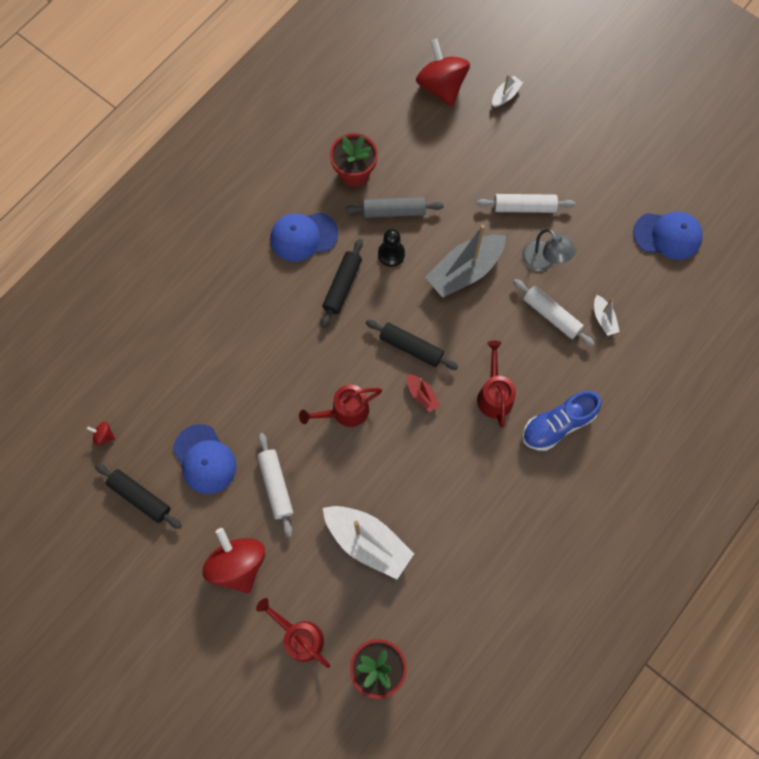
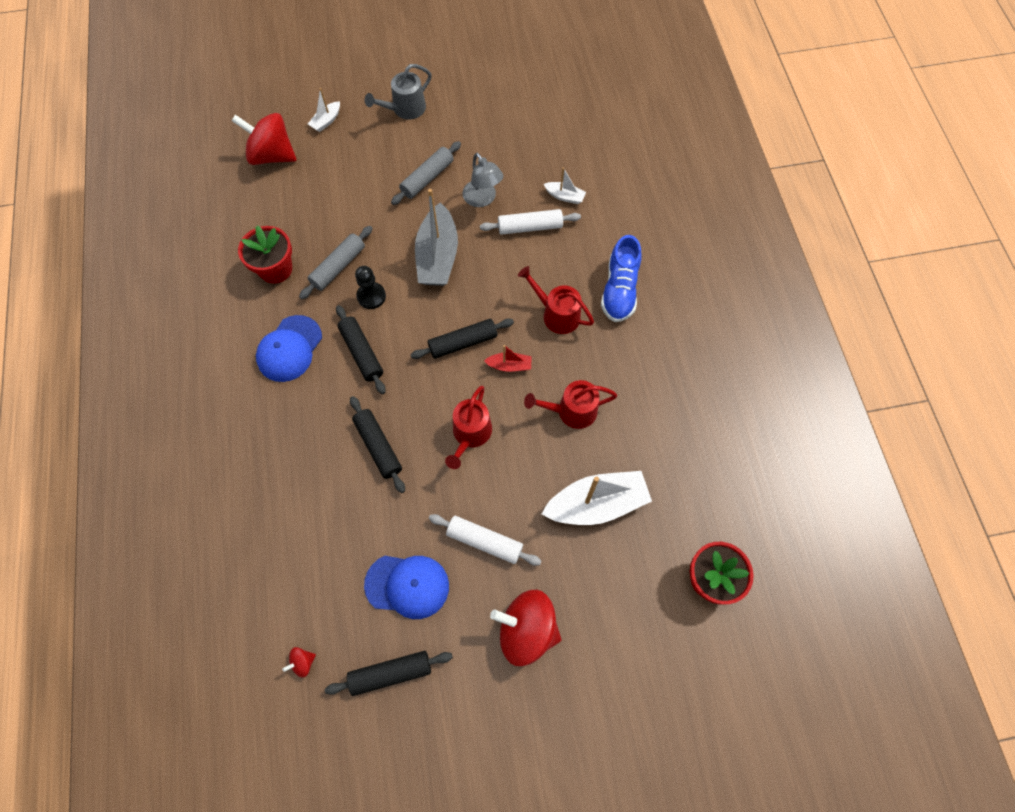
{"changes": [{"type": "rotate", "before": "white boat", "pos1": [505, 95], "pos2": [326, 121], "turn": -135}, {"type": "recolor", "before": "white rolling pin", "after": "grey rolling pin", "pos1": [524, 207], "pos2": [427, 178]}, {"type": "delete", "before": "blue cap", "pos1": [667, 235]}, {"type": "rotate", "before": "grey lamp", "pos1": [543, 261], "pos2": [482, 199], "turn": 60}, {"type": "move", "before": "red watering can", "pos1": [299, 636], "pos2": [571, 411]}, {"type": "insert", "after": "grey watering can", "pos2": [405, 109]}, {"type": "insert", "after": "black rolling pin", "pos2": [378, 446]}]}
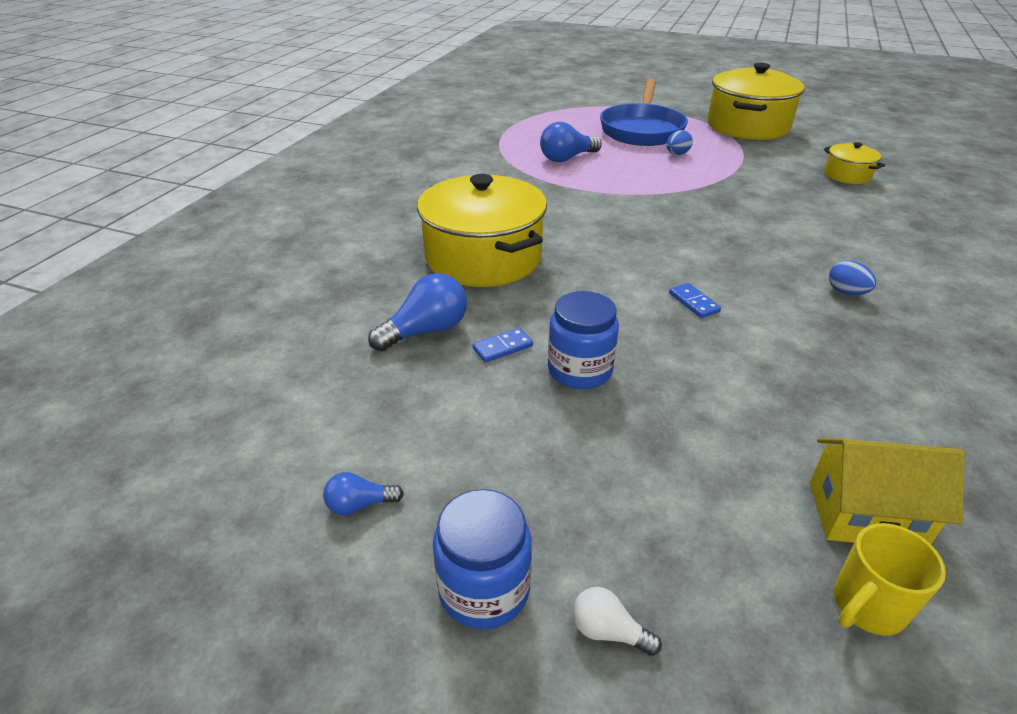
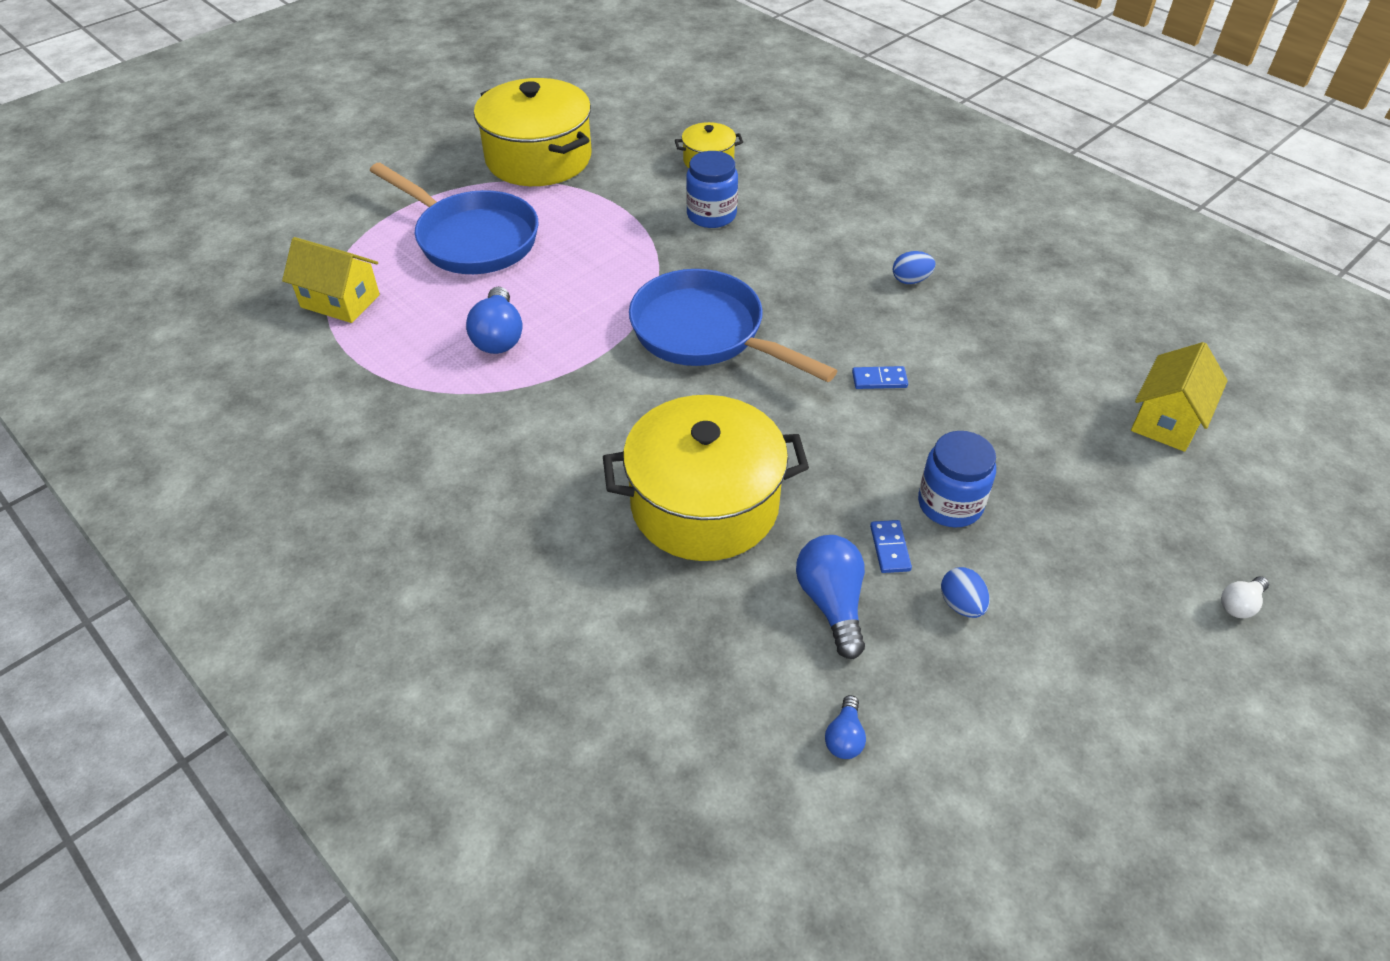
{"changes": [{"type": "move", "before": "blue egg", "pos1": [677, 154], "pos2": [961, 604]}, {"type": "move", "before": "blue light bulb", "pos1": [360, 505], "pos2": [844, 737]}, {"type": "move", "before": "blue jar", "pos1": [484, 589], "pos2": [711, 215]}, {"type": "delete", "before": "yellow mug", "pos1": [867, 606]}, {"type": "insert", "after": "yellow house", "pos2": [340, 301]}, {"type": "insert", "after": "blue pan", "pos2": [705, 333]}]}
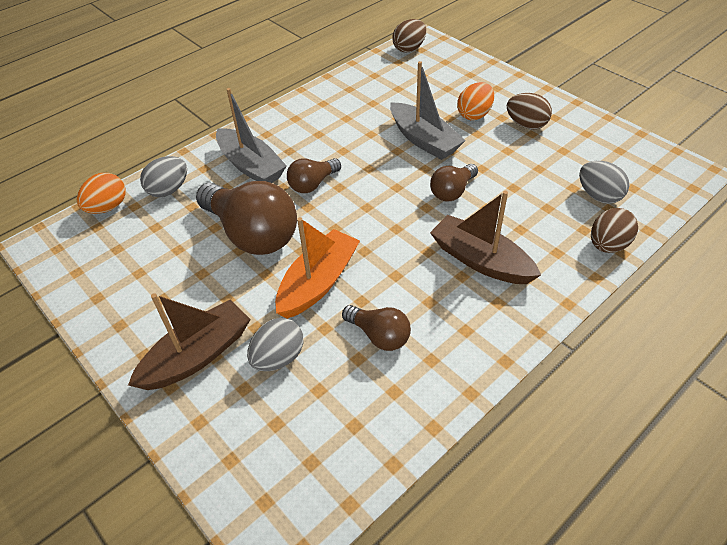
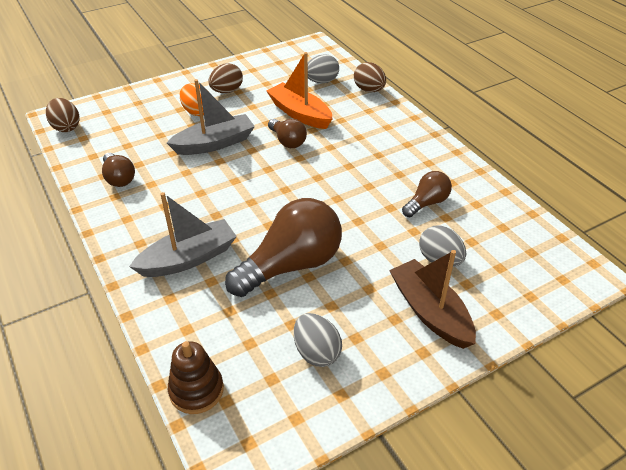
{"changes": [{"type": "move", "before": "grey egg", "pos1": [169, 190], "pos2": [316, 352]}, {"type": "move", "before": "brown light bulb", "pos1": [313, 184], "pos2": [119, 178]}, {"type": "replace", "before": "orange egg", "after": "brown stacking toy", "pos1": [108, 207], "pos2": [196, 390]}, {"type": "delete", "before": "brown boat", "pos1": [481, 260]}, {"type": "move", "before": "orange boat", "pos1": [318, 282], "pos2": [300, 114]}]}
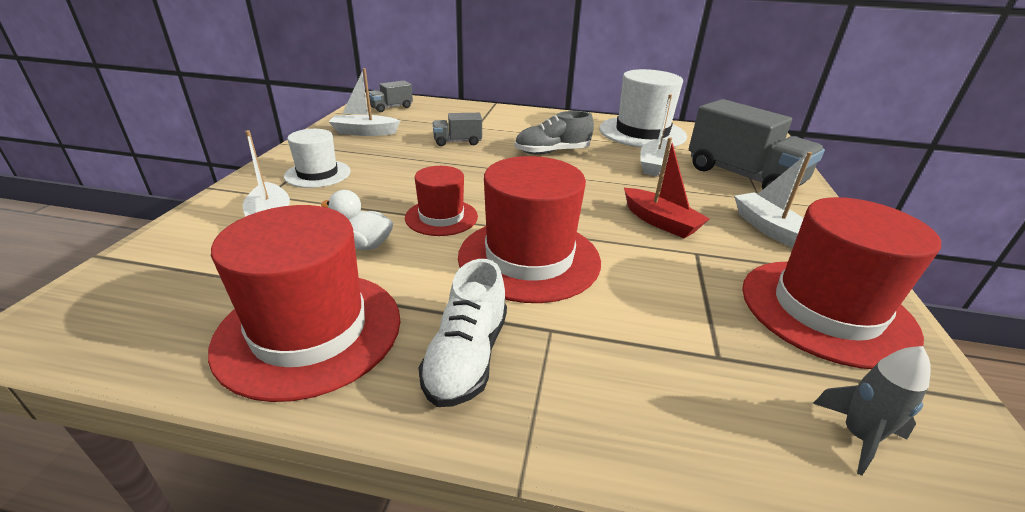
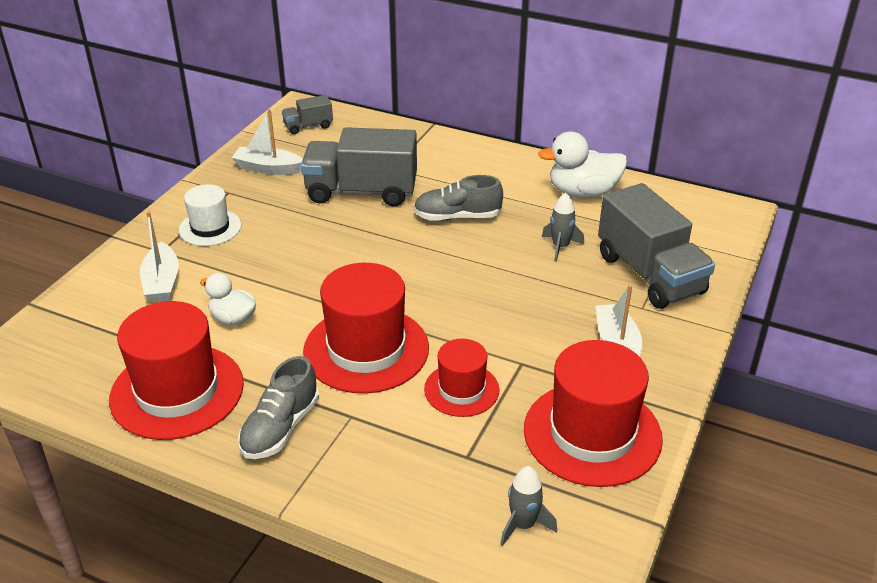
{"changes": [{"type": "replace", "before": "white hat", "after": "white duck", "pos1": [642, 132], "pos2": [583, 192]}, {"type": "replace", "before": "white boat", "after": "grey rocket", "pos1": [654, 165], "pos2": [560, 247]}, {"type": "resize", "before": "grey truck", "pos1": [457, 142], "pos2": [361, 192], "scale": 2.09}, {"type": "delete", "before": "red boat", "pos1": [660, 222]}, {"type": "move", "before": "red hat", "pos1": [441, 217], "pos2": [461, 389]}, {"type": "recolor", "before": "white shoe", "after": "grey shoe", "pos1": [467, 357], "pos2": [280, 428]}]}
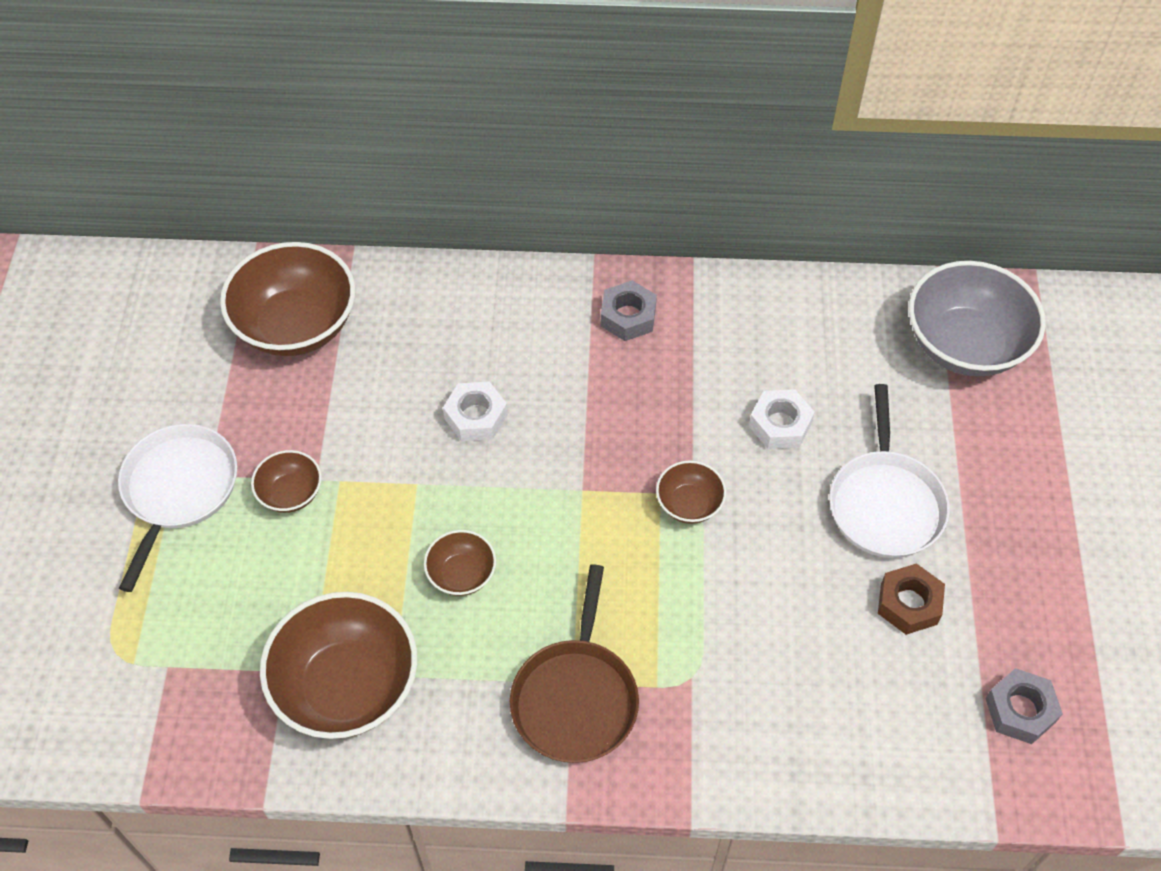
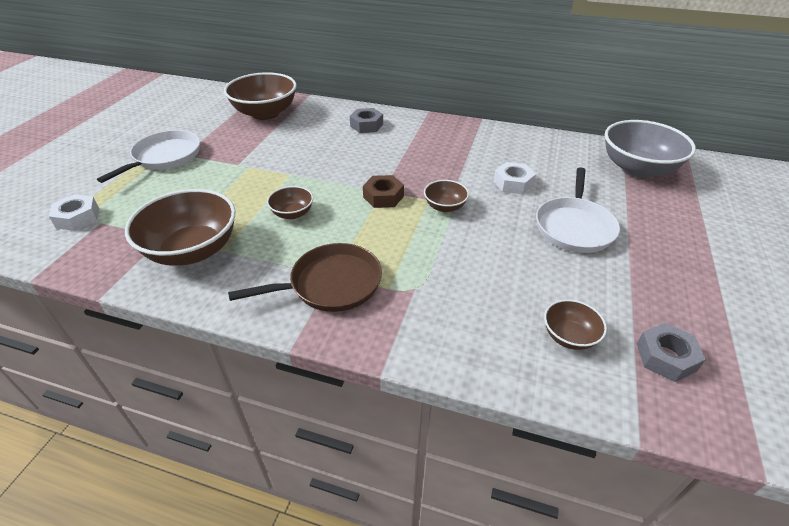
{"changes": [{"type": "move", "before": "grey nut", "pos1": [628, 316], "pos2": [366, 125]}, {"type": "move", "before": "white nut", "pos1": [476, 417], "pos2": [78, 218]}, {"type": "move", "before": "brown bowl", "pos1": [291, 493], "pos2": [569, 336]}, {"type": "move", "before": "brown nut", "pos1": [909, 603], "pos2": [383, 197]}, {"type": "rotate", "before": "brown pan", "pos1": [576, 698], "pos2": [331, 284], "turn": -135}]}
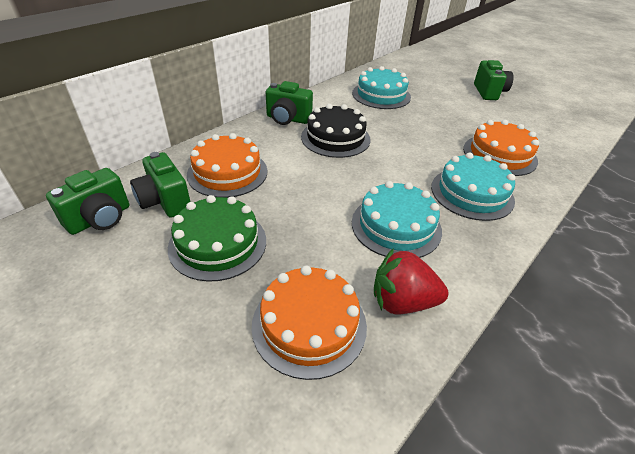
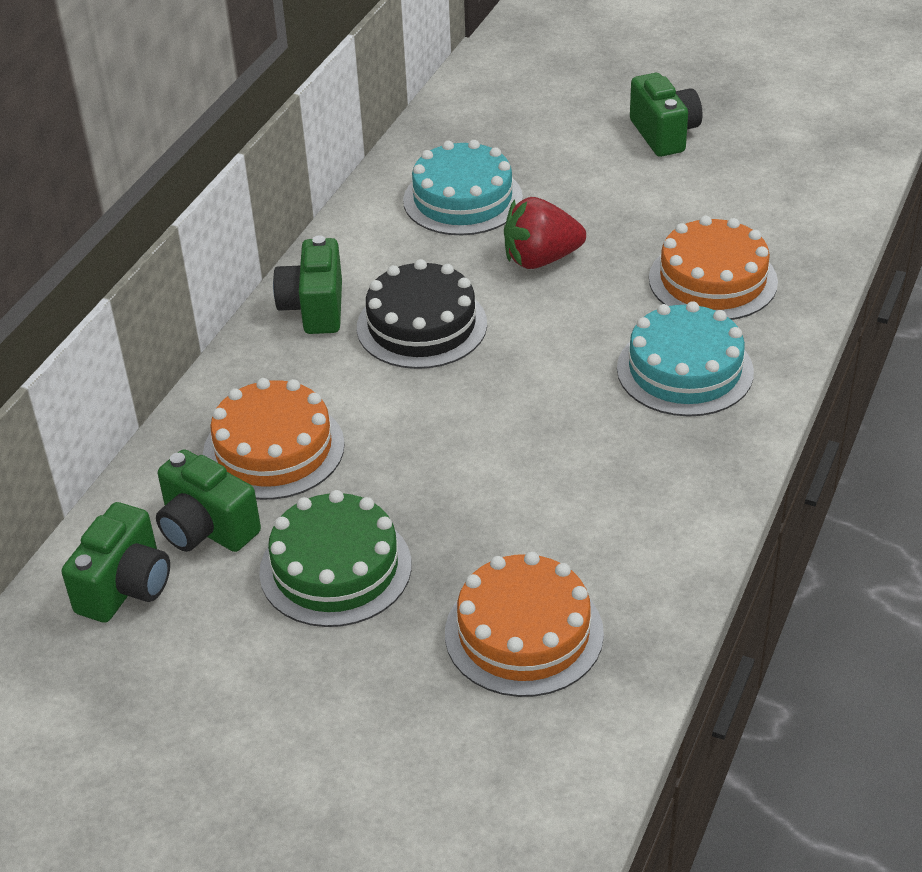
{"changes": [{"type": "rotate", "before": "green camera", "pos1": [287, 119], "pos2": [314, 308], "turn": 90}, {"type": "delete", "before": "turquoise cake", "pos1": [396, 226]}, {"type": "move", "before": "red strawberry", "pos1": [402, 302], "pos2": [541, 259]}]}
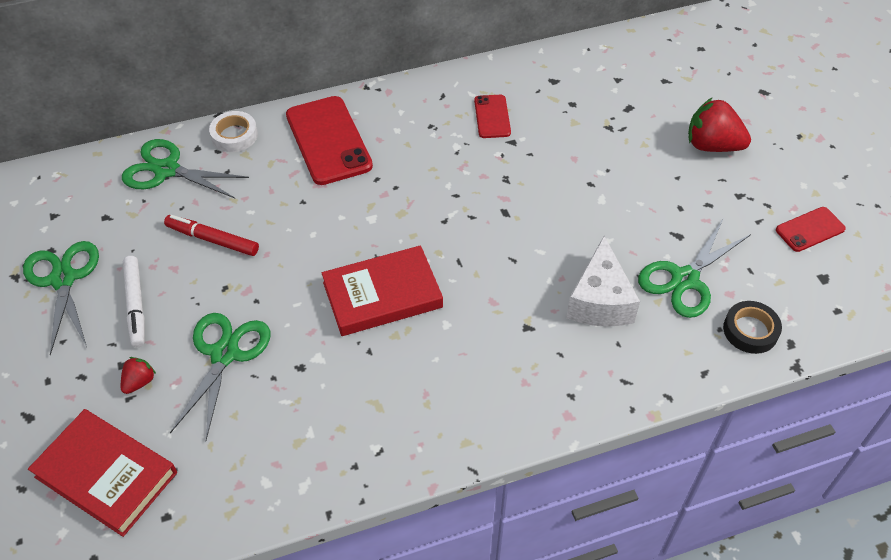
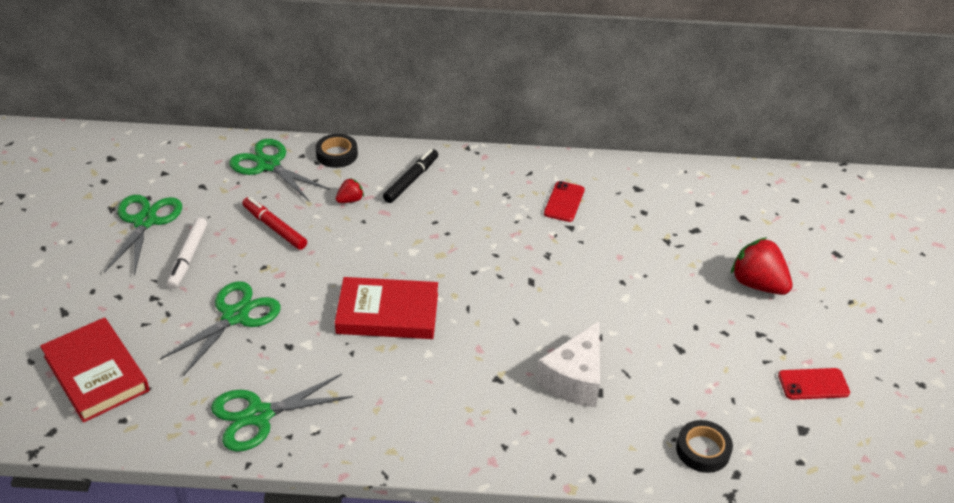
{"changes": [{"type": "replace", "before": "red phone", "after": "black marker", "pos1": [328, 140], "pos2": [411, 180]}, {"type": "recolor", "before": "white tape", "after": "black tape", "pos1": [234, 135], "pos2": [337, 154]}, {"type": "move", "before": "green scissors", "pos1": [685, 279], "pos2": [259, 415]}, {"type": "move", "before": "red strawberry", "pos1": [139, 382], "pos2": [350, 200]}]}
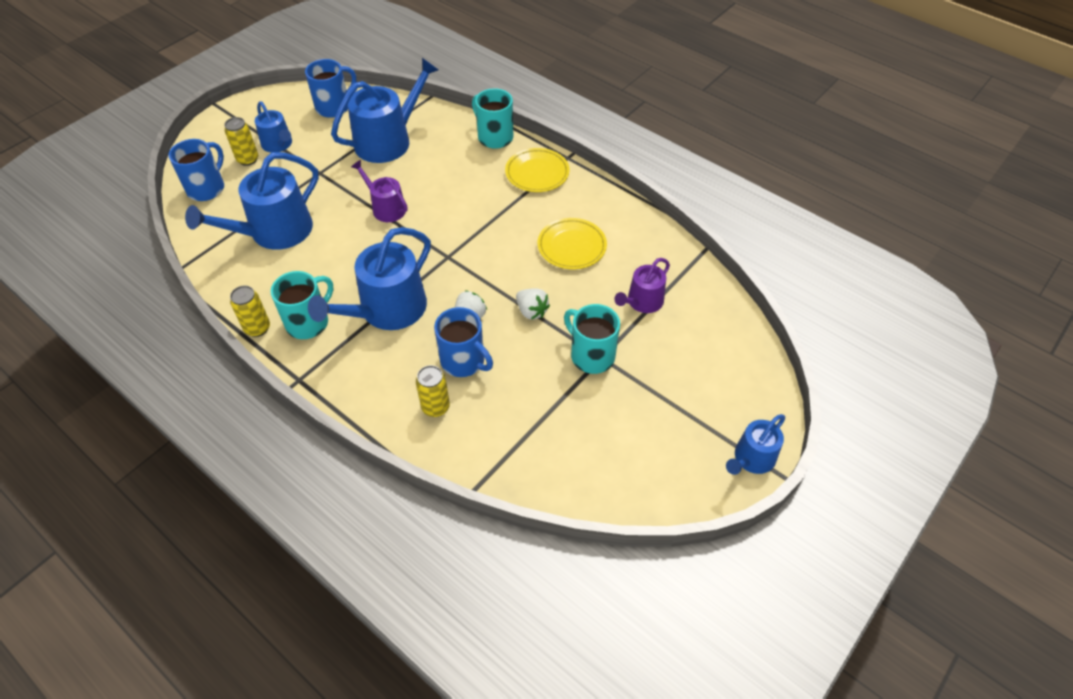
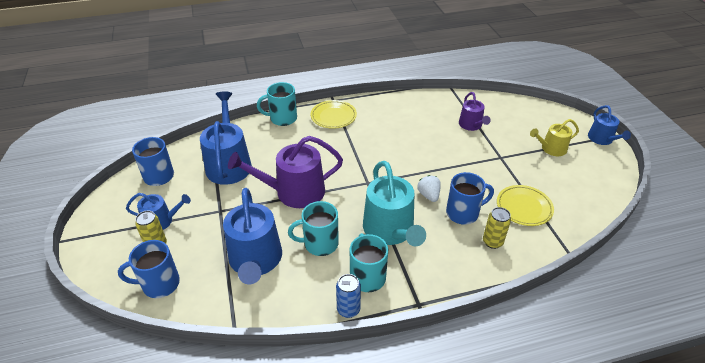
{"changes": [{"type": "rotate", "before": "blue mug", "pos1": [207, 188], "pos2": [159, 284], "turn": -75}, {"type": "resize", "before": "purple watering can", "pos1": [386, 208], "pos2": [293, 192], "scale": 1.78}, {"type": "move", "before": "yellow plate", "pos1": [571, 246], "pos2": [524, 207]}, {"type": "recolor", "before": "blue watering can", "after": "turquoise watering can", "pos1": [387, 310], "pos2": [390, 230]}, {"type": "recolor", "before": "yellow can", "after": "blue can", "pos1": [257, 328], "pos2": [348, 309]}, {"type": "delete", "before": "white strawberry", "pos1": [531, 311]}, {"type": "move", "before": "turquoise mug", "pos1": [591, 355], "pos2": [320, 244]}, {"type": "insert", "after": "yellow watering can", "pos2": [551, 149]}]}
